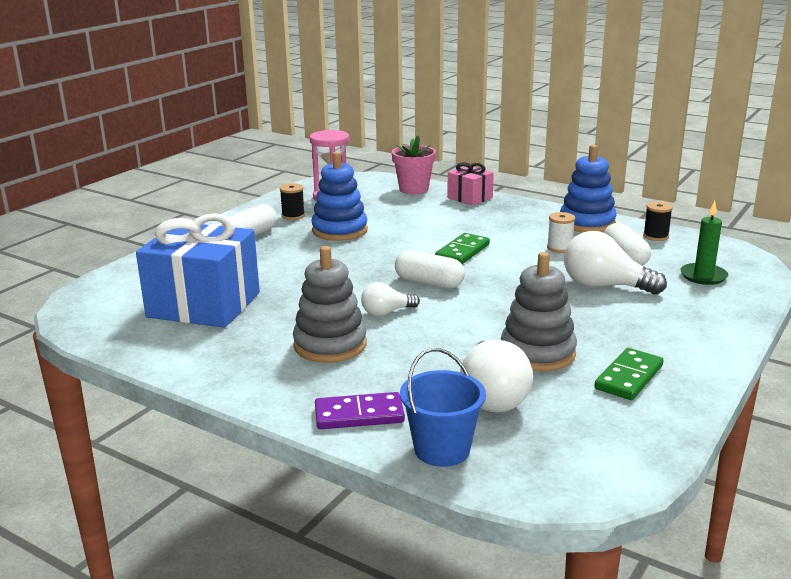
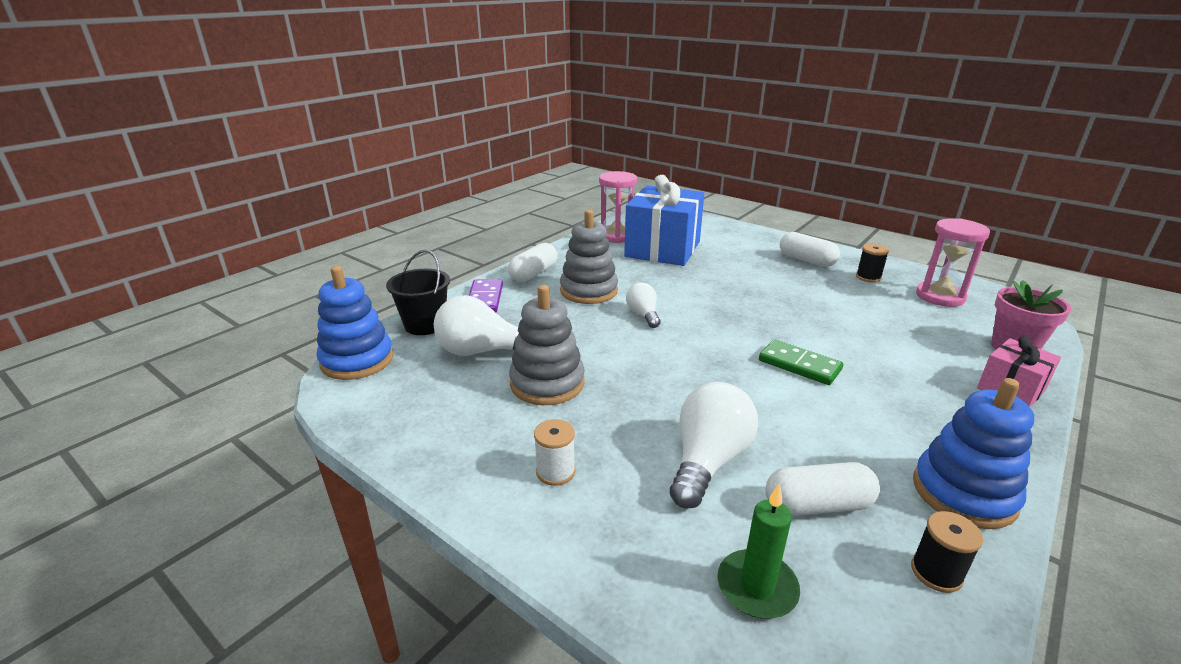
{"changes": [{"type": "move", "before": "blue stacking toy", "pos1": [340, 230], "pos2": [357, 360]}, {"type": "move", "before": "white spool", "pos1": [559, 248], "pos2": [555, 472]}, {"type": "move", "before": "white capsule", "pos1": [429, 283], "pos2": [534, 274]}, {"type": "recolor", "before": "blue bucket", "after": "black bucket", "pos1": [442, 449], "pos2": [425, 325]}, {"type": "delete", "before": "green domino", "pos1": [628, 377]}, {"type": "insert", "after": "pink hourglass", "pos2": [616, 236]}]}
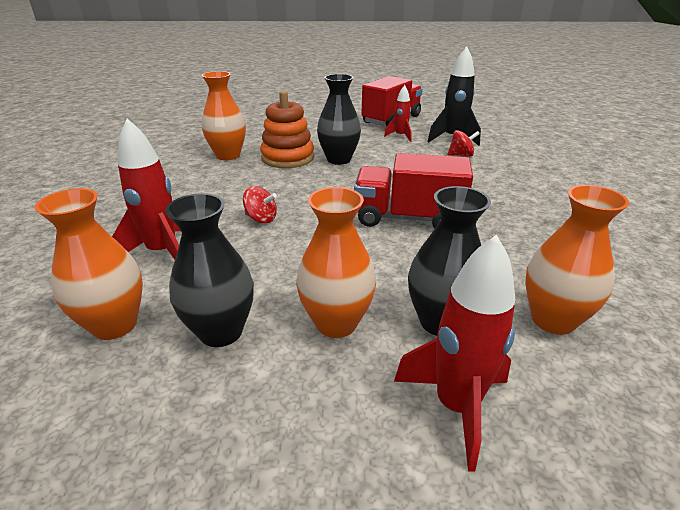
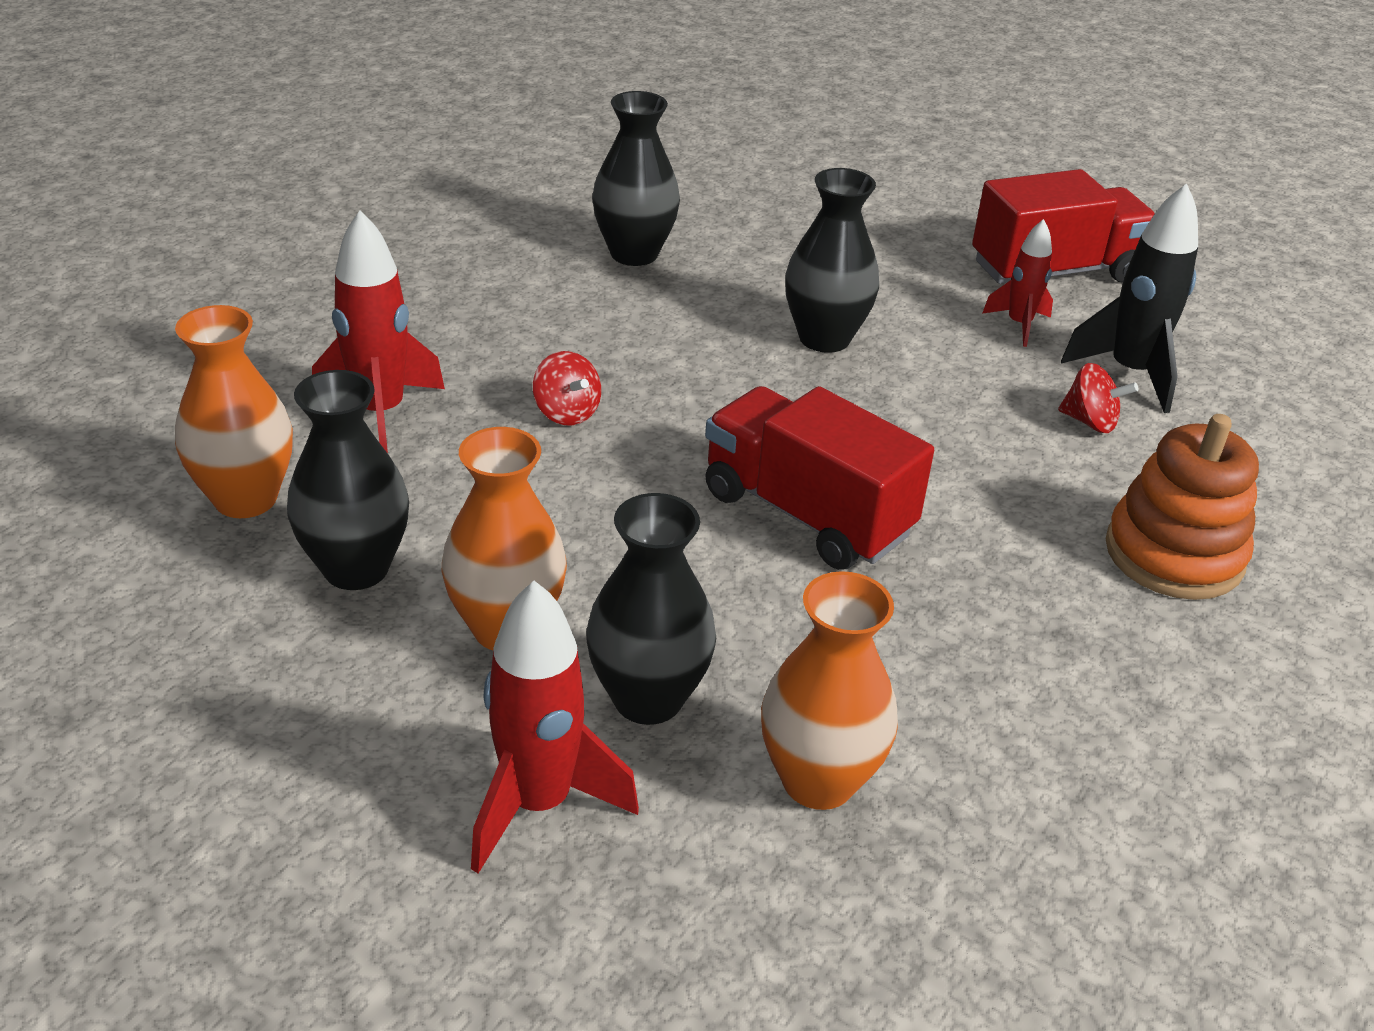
{"changes": [{"type": "recolor", "before": "orange vase", "after": "black vase", "pos1": [228, 155], "pos2": [634, 253]}, {"type": "move", "before": "orange stacking toy", "pos1": [288, 158], "pos2": [1174, 554]}]}
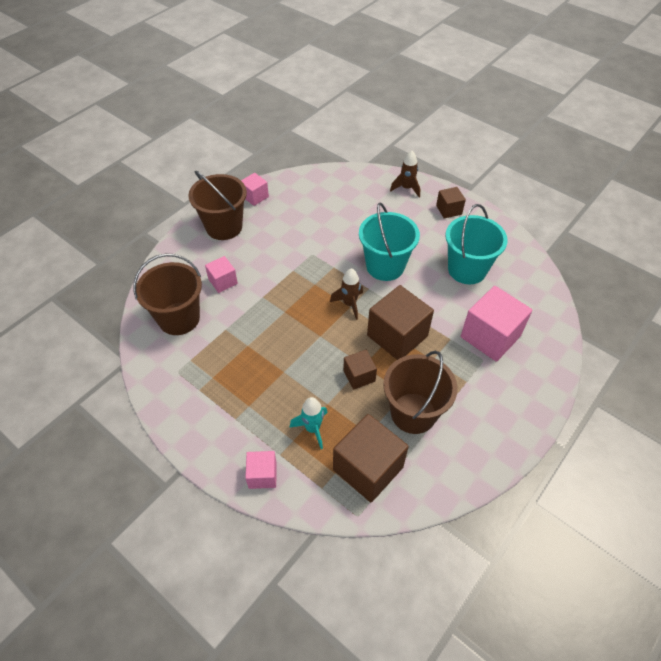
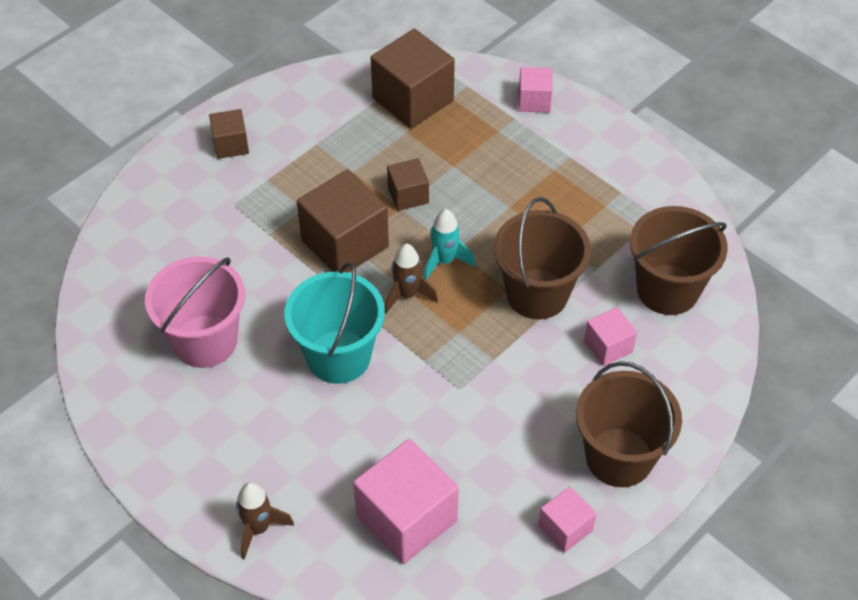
{"changes": [{"type": "move", "before": "brown cube", "pos1": [449, 210], "pos2": [231, 145]}, {"type": "recolor", "before": "turquoise bucket", "after": "pink bucket", "pos1": [467, 269], "pos2": [205, 341]}, {"type": "move", "before": "pink cube", "pos1": [490, 336], "pos2": [406, 518]}, {"type": "move", "before": "brown bucket", "pos1": [413, 413], "pos2": [537, 294]}, {"type": "move", "before": "turquoise rocket", "pos1": [312, 429], "pos2": [445, 261]}]}
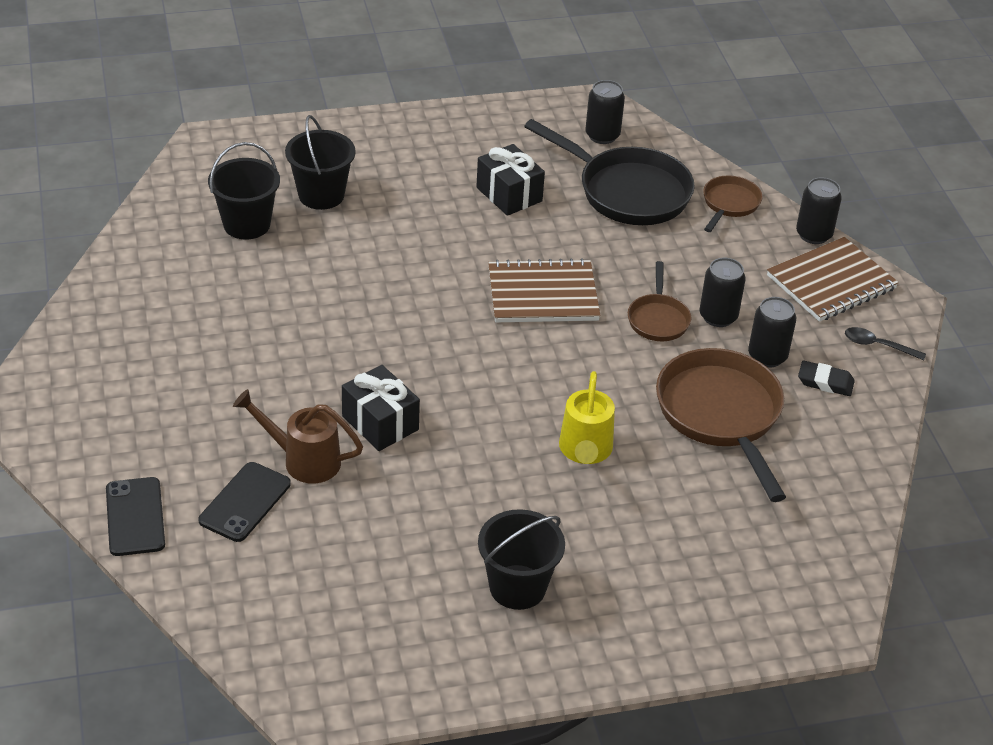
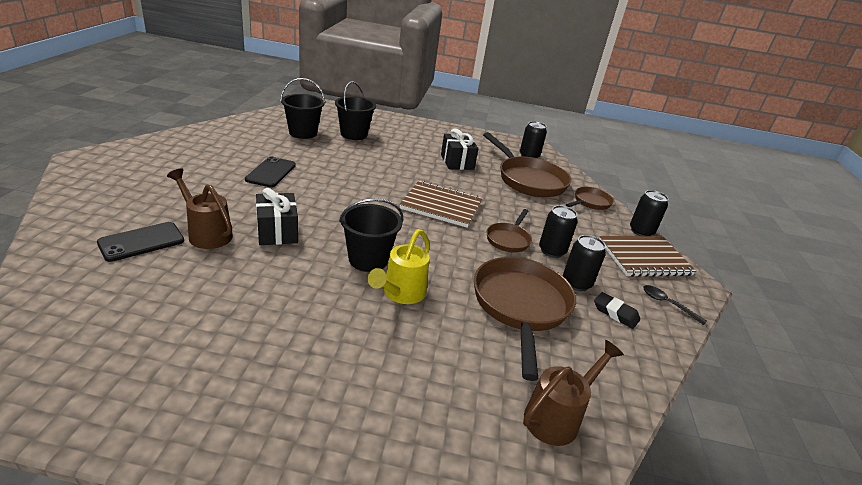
{"changes": [{"type": "recolor", "before": "black pan", "after": "brown pan", "pos1": [627, 191], "pos2": [528, 180]}, {"type": "move", "before": "black phone", "pos1": [135, 517], "pos2": [271, 172]}, {"type": "move", "before": "black bucket", "pos1": [517, 587], "pos2": [368, 259]}, {"type": "insert", "after": "brown watering can", "pos2": [556, 417]}]}
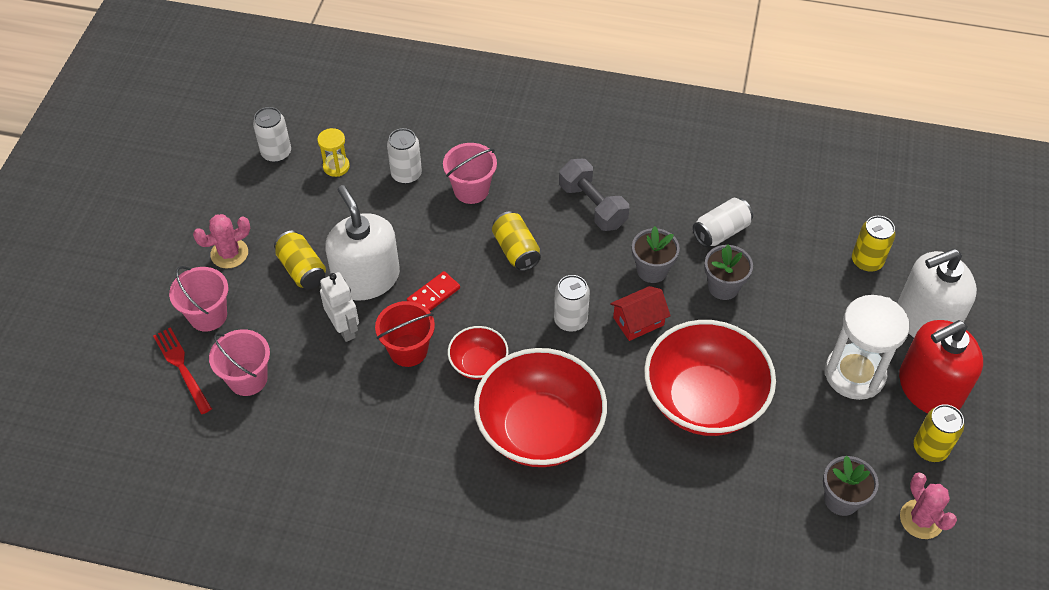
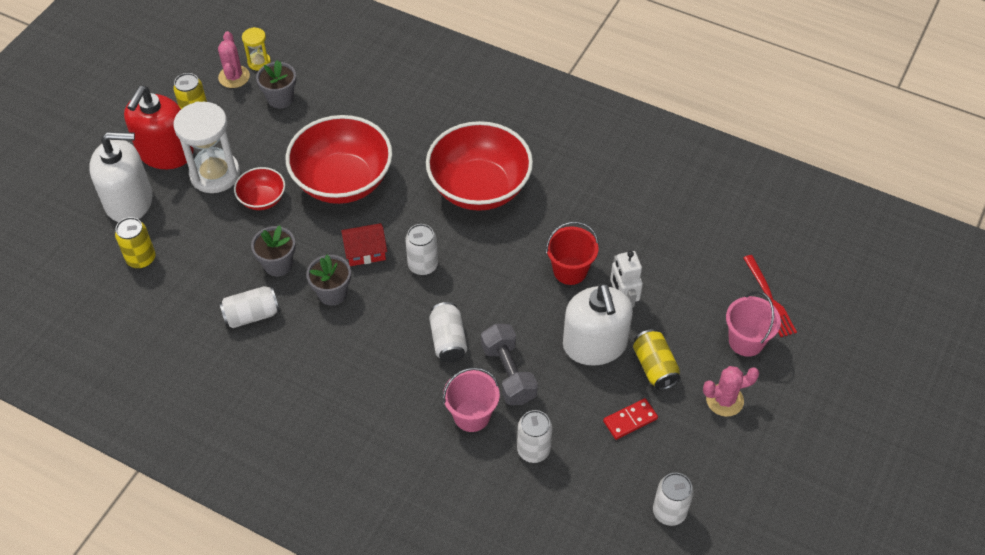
{"changes": [{"type": "move", "before": "yellow hourglass", "pos1": [336, 166], "pos2": [259, 62]}, {"type": "move", "before": "grey dumbbell", "pos1": [592, 206], "pos2": [508, 373]}, {"type": "recolor", "before": "yellow can", "after": "white can", "pos1": [516, 250], "pos2": [448, 340]}, {"type": "move", "before": "red domino", "pos1": [433, 295], "pos2": [630, 420]}, {"type": "rotate", "before": "red soap dispenser", "pos1": [929, 388], "pos2": [165, 152], "turn": 120}, {"type": "move", "before": "red bowl", "pos1": [478, 363], "pos2": [262, 199]}, {"type": "delete", "before": "pink bucket", "pos1": [248, 379]}]}
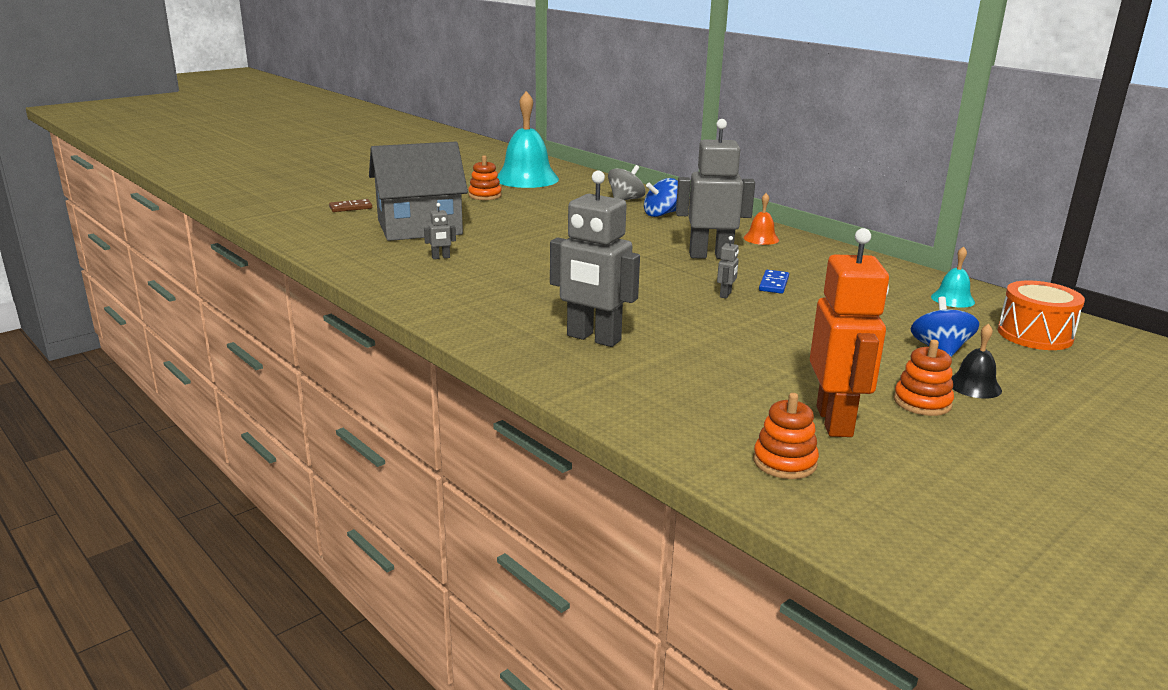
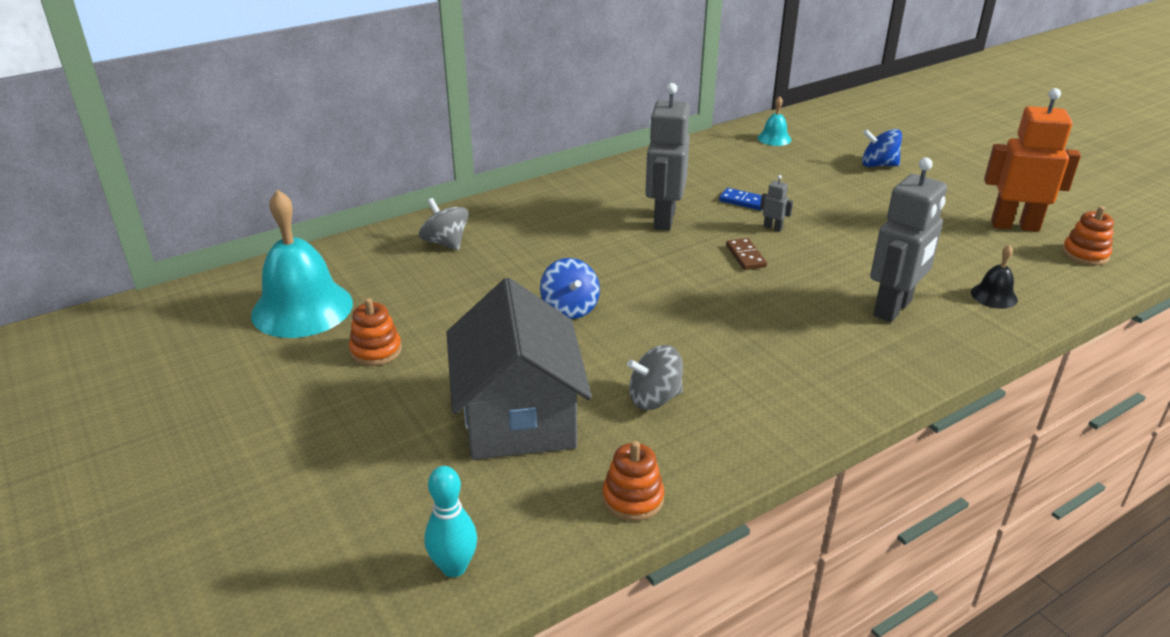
{"changes": [{"type": "move", "before": "blue spinning top", "pos1": [661, 214], "pos2": [570, 308]}, {"type": "delete", "before": "orange bell", "pos1": [761, 238]}, {"type": "move", "before": "brown domino", "pos1": [350, 208], "pos2": [745, 256]}, {"type": "replace", "before": "grey robot", "after": "grey spinning top", "pos1": [441, 257], "pos2": [654, 398]}, {"type": "delete", "before": "orange drum", "pos1": [1034, 335]}, {"type": "move", "before": "black bell", "pos1": [974, 386], "pos2": [994, 296]}, {"type": "move", "before": "orange stacking toy", "pos1": [922, 402], "pos2": [633, 498]}, {"type": "insert", "after": "turquoise bowling pin", "pos2": [454, 567]}]}
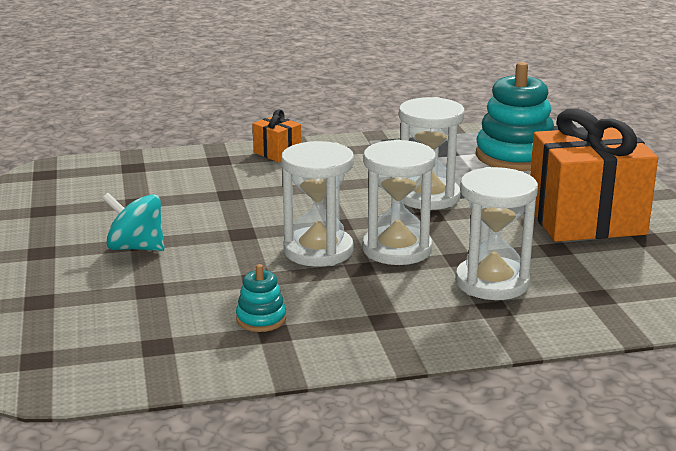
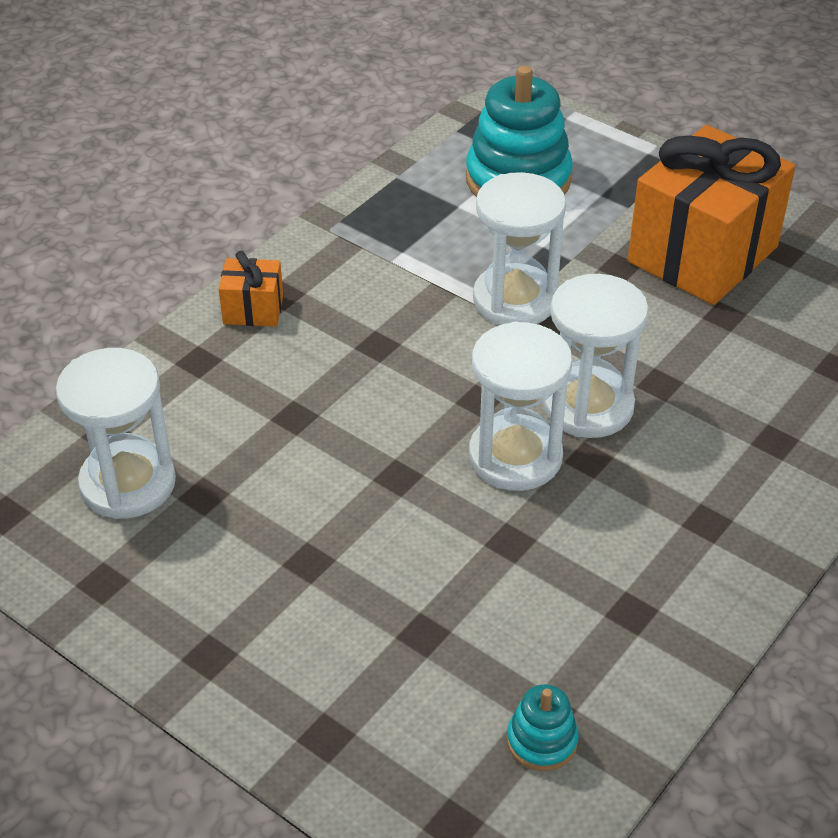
{"changes": [{"type": "move", "before": "white hourglass", "pos1": [492, 283], "pos2": [128, 483]}, {"type": "delete", "before": "turquoise spinning top", "pos1": [136, 248]}, {"type": "move", "before": "turquoise stacking toy", "pos1": [261, 319], "pos2": [542, 741]}]}
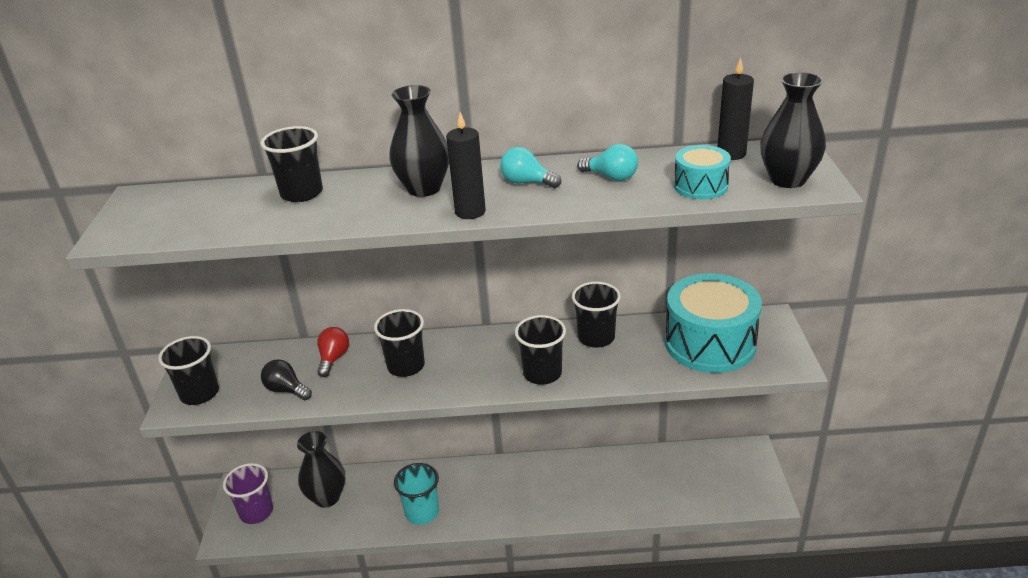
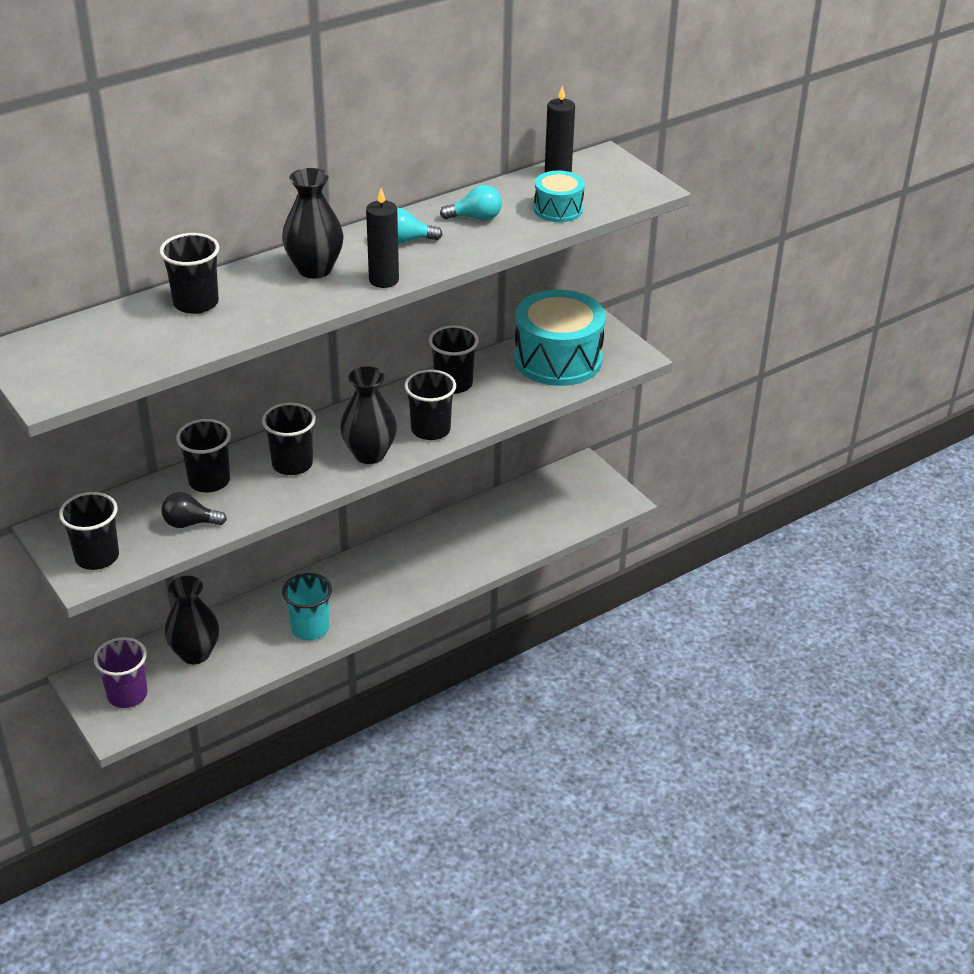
{"changes": [{"type": "move", "before": "black vase", "pos1": [787, 180], "pos2": [369, 454]}, {"type": "replace", "before": "red light bulb", "after": "black cup", "pos1": [333, 359], "pos2": [209, 481]}]}
